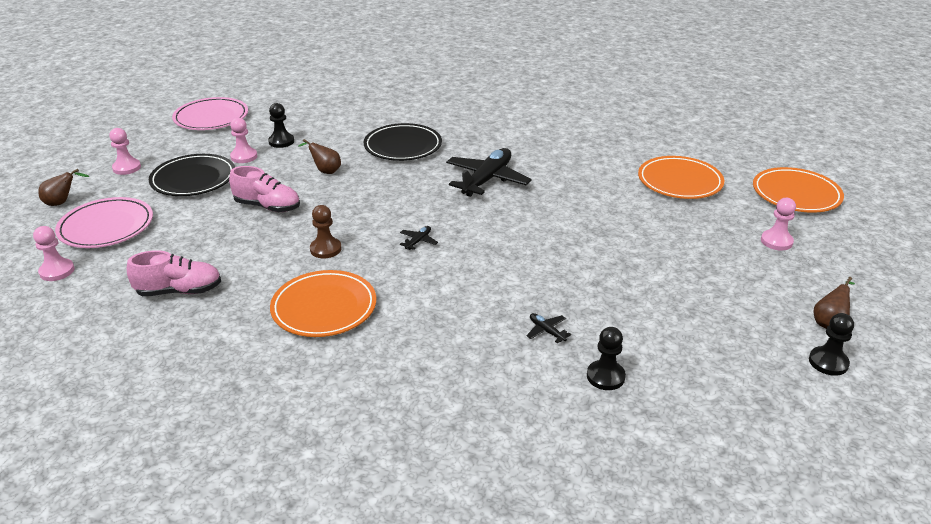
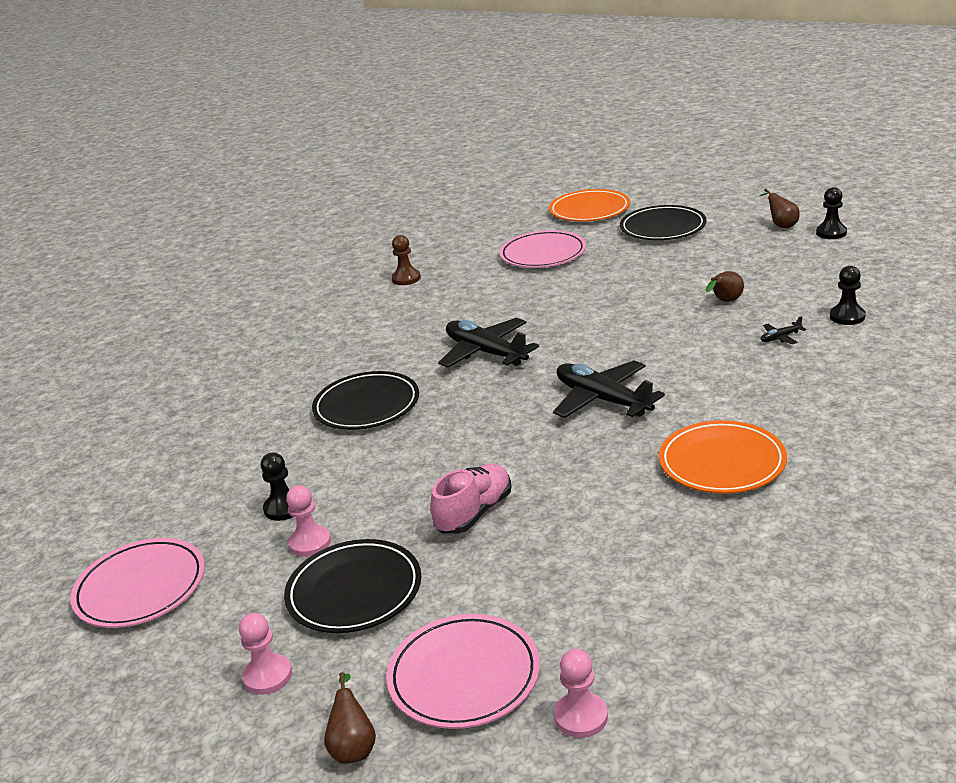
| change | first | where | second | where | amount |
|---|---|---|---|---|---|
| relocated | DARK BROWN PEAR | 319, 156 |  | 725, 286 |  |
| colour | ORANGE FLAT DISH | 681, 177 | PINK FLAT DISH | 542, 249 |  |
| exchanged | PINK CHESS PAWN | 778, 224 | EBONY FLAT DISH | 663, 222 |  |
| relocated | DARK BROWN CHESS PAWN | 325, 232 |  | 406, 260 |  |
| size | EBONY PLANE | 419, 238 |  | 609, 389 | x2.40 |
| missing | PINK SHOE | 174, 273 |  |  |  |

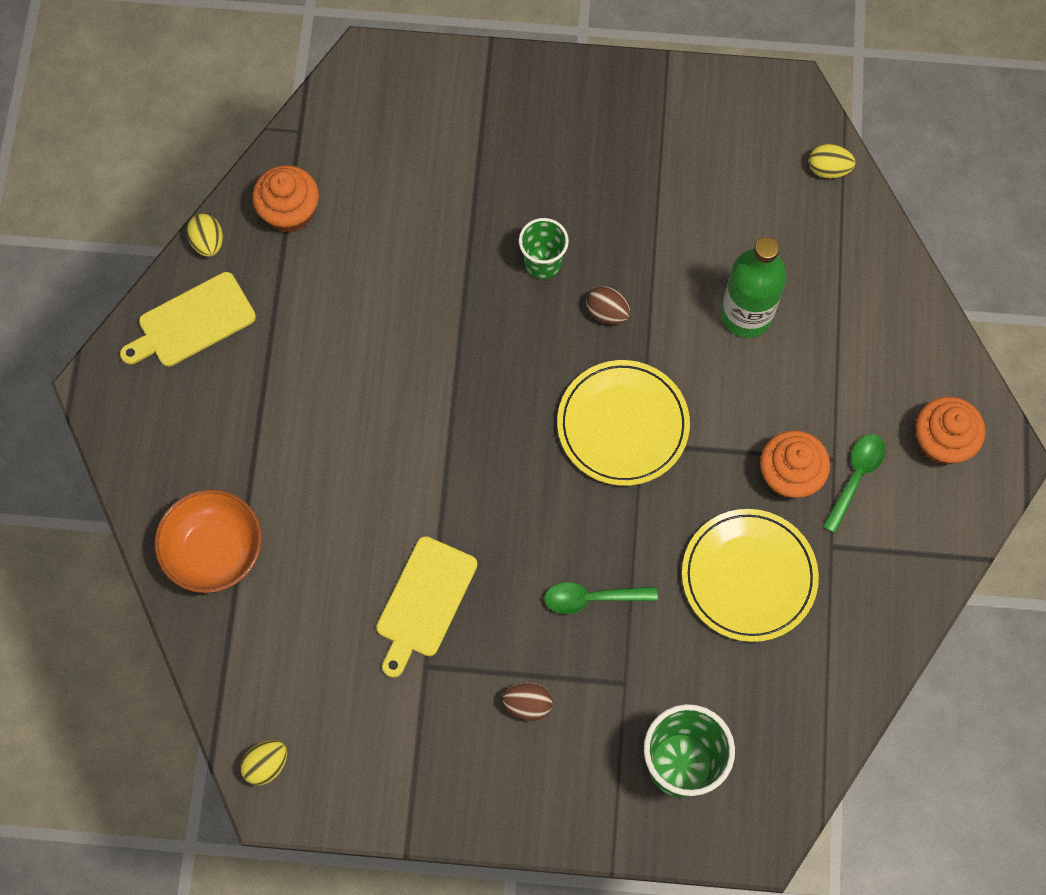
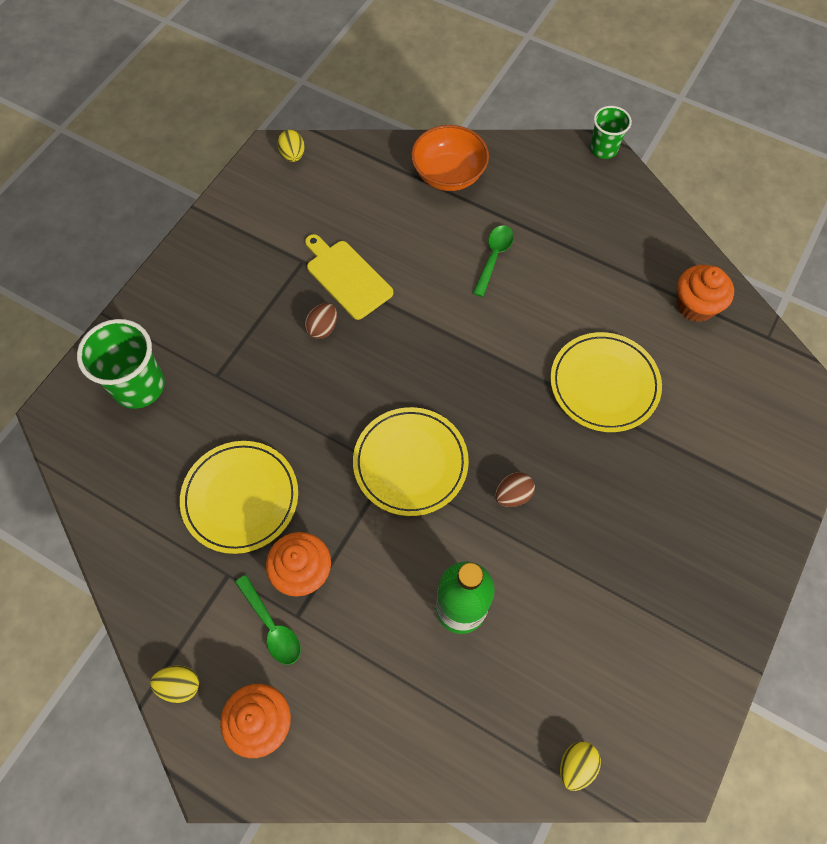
| change | first | where | second | where | amount |
|---|---|---|---|---|---|
| relocated | BRIGHT YELLOW TOY EGG | 205, 235 |  | 174, 684 |  |
| relocated | GREEN TUMBLER | 544, 248 |  | 611, 132 |  |
| missing | BRIGHT YELLOW BREAD BOARD | 188, 319 |  |  |  |
| relocated | GREEN TABLESPOON | 601, 598 |  | 493, 261 |  |
| relocated | DARK BROWN TOY EGG | 527, 701 |  | 320, 321 |  |
| appeared |  |  | BRIGHT YELLOW FLAT DISH | 606, 382 |  |

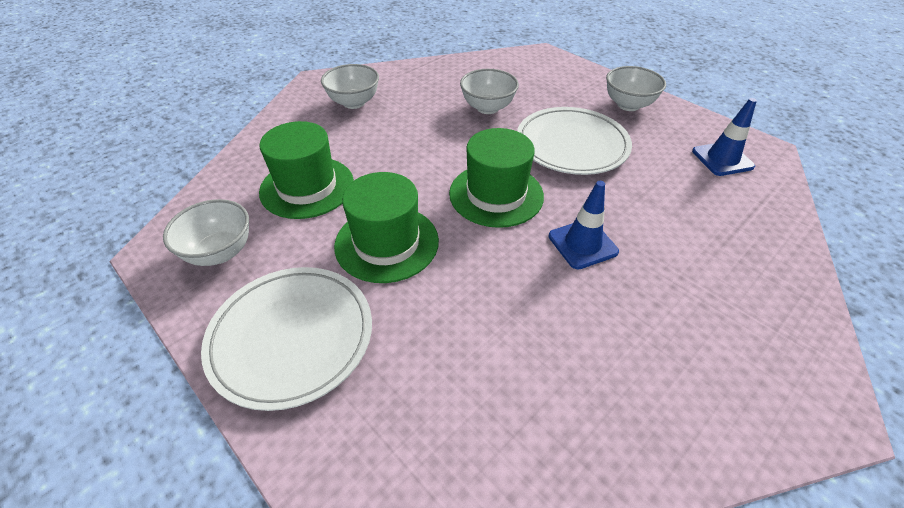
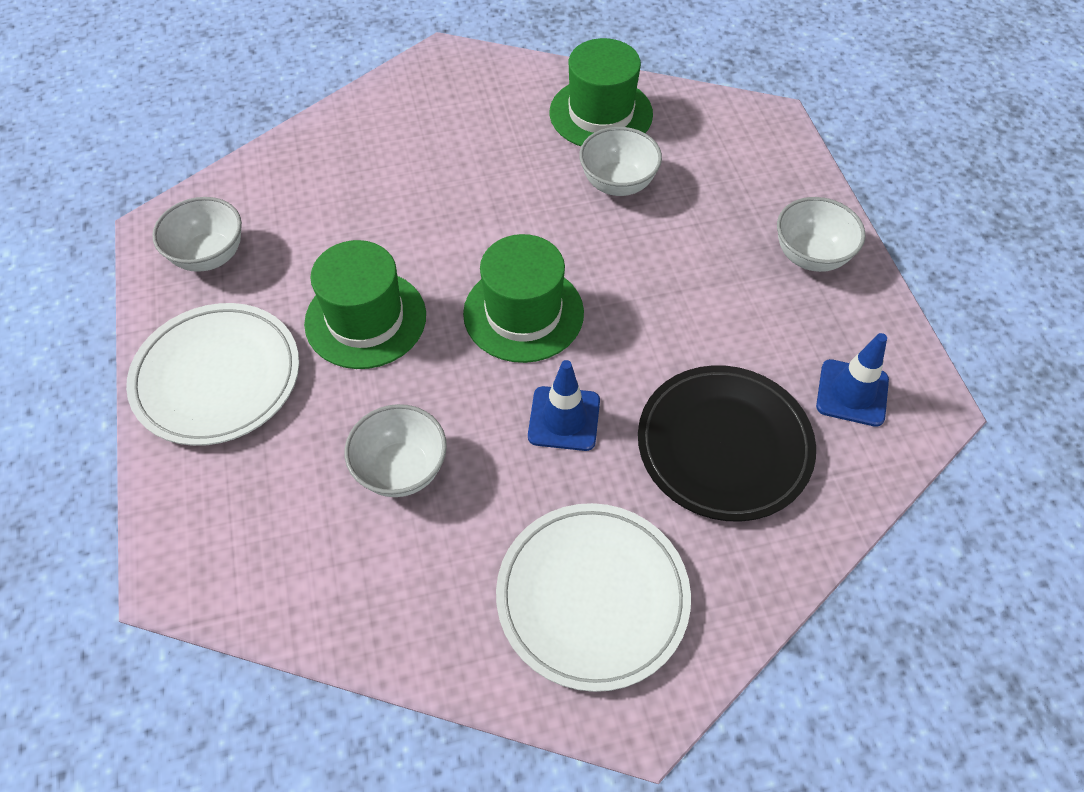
| change | first | where | second | where | amount |
|---|---|---|---|---|---|
| relocated | WHITE SERVING BOWL | 350, 86 |  | 396, 450 |  |
| relocated | WHITE FLAT DISH | 574, 141 |  | 593, 597 |  |
| relocated | GREEN HAT | 306, 170 |  | 601, 92 |  |
| appeared |  |  | EBONY FLAT DISH | 727, 443 |  |

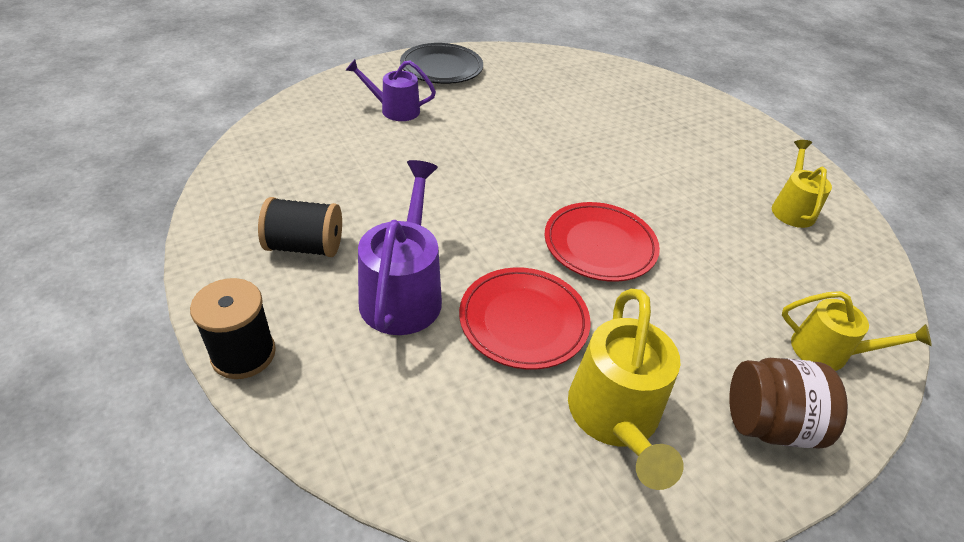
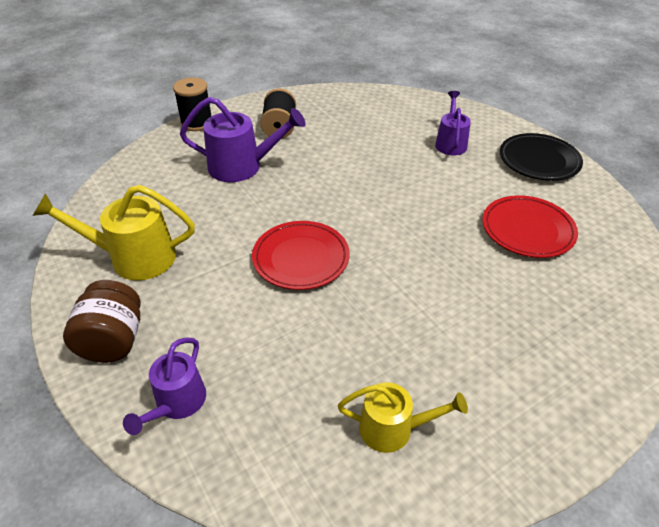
| change | first | where | second | where | amount |
|---|---|---|---|---|---|
| relocated | SCARLET FLAT DISH | 524, 318 |  | 530, 226 |  |
| colour | BRIGHT YELLOW WATERING POT | 857, 331 | VIOLET WATERING POT | 164, 386 |  |

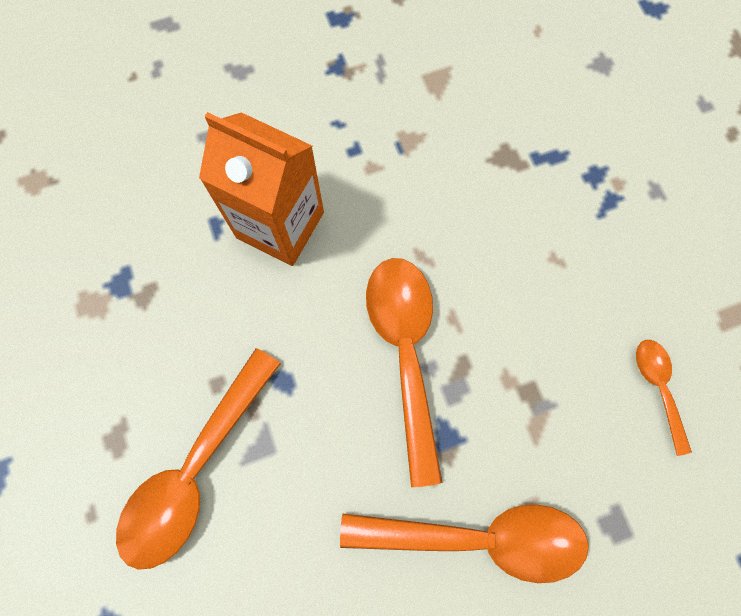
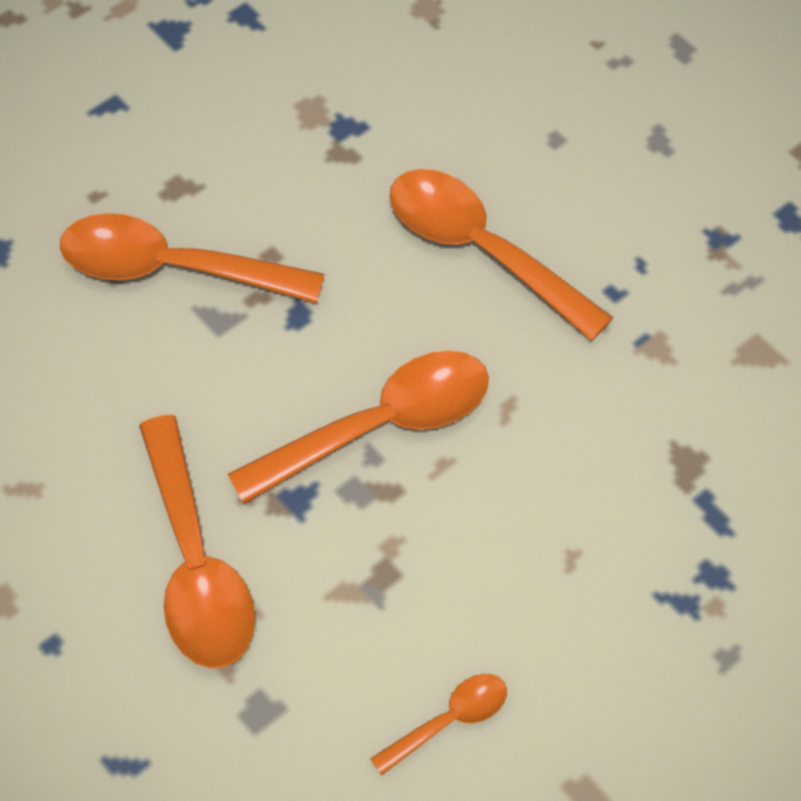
| change | first | where | second | where | amount |
|---|---|---|---|---|---|
| exchanged | ORANGE MILK CARTON | 261, 189 | ORANGE TABLESPOON | 501, 255 |  |

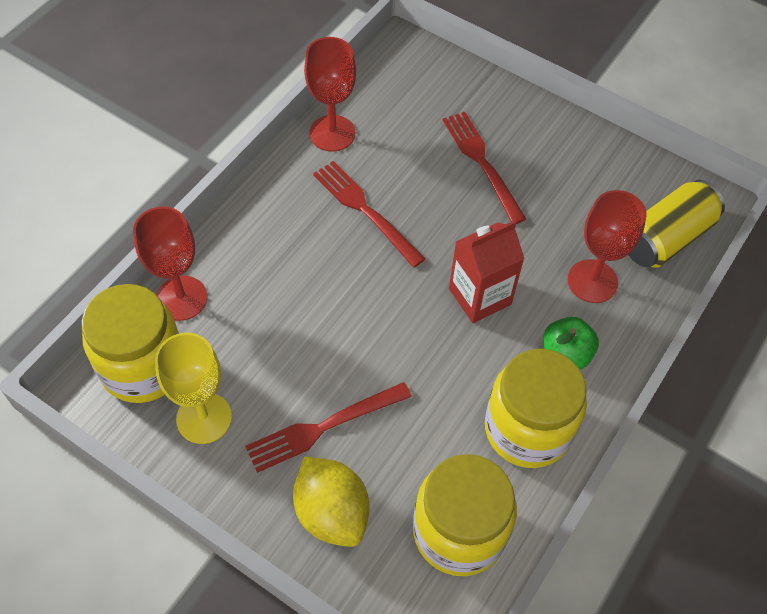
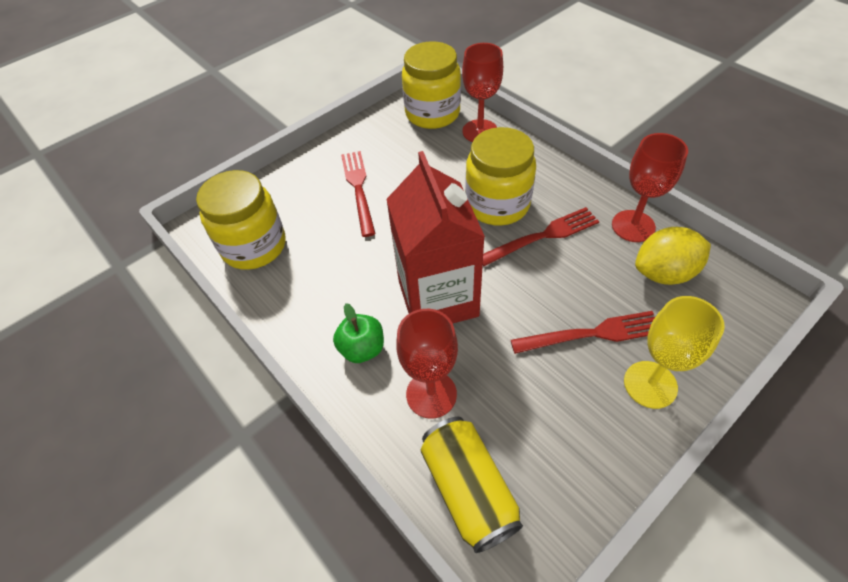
| change | first | where | second | where | amount |
|---|---|---|---|---|---|
| size | SCARLET MILK CARTON | 486, 271 |  | 435, 237 | x1.60 |
| relocated | BRIGHT YELLOW WINE GLASS | 193, 388 |  | 674, 352 |  |
| relocated | BRIGHT YELLOW JAM JAR | 536, 408 |  | 500, 176 |  |
| relocated | BRIGHT YELLOW TOY LEMON | 331, 502 |  | 673, 256 |  |

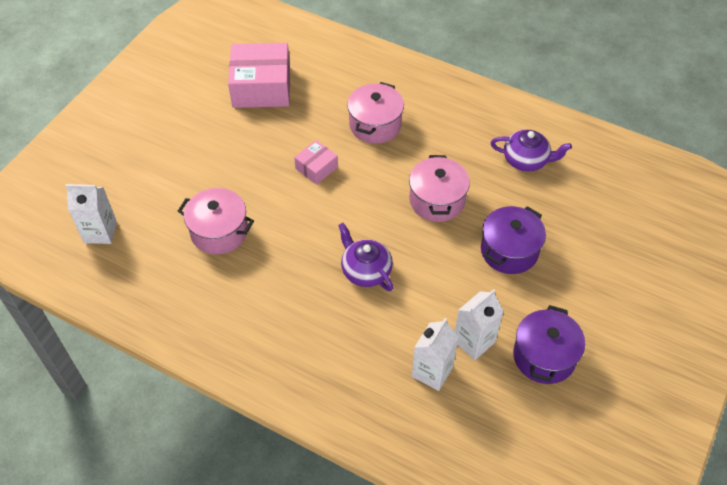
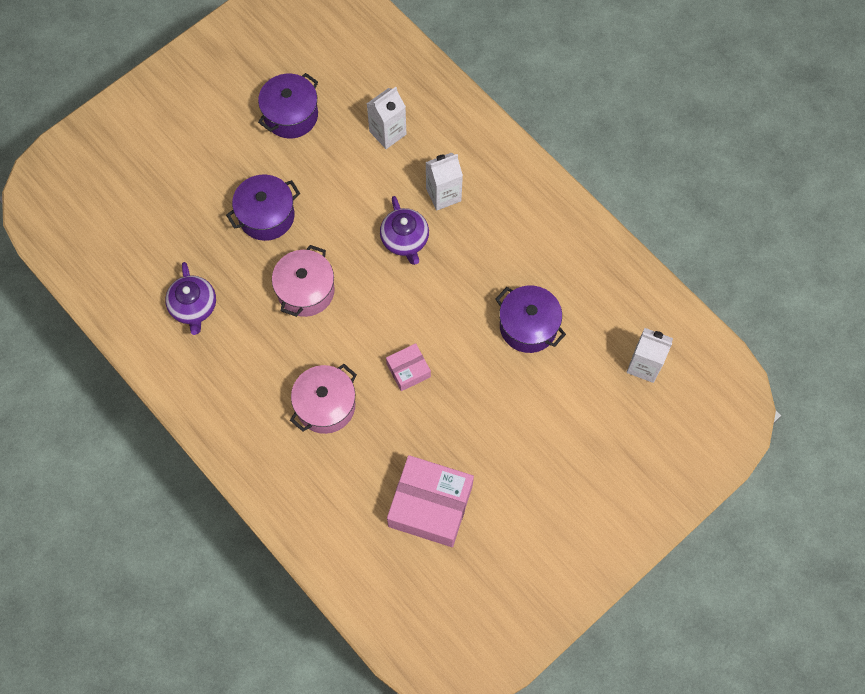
| change | first | where | second | where | amount |
|---|---|---|---|---|---|
| spun | VIOLET TEA POT | 531, 150 |  | 190, 298 | 135 degrees counterclockwise |
| colour | PINK COOKING POT | 216, 221 | VIOLET COOKING POT | 531, 319 |  |
| relocated | WHITE MILK CARTON | 479, 324 |  | 444, 181 |  |

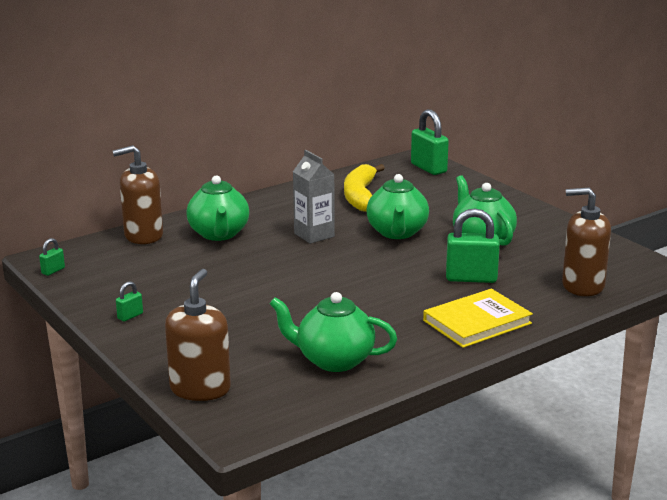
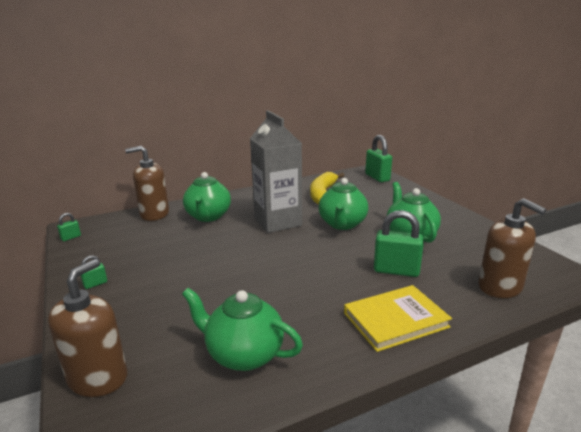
| change | first | where | second | where | amount |
|---|---|---|---|---|---|
| size | GREY MILK CARTON | 314, 197 |  | 276, 171 | x1.62 |
| spun | DARK BROWN SOAP DISPENSER | 586, 242 |  | 512, 248 | 150 degrees counterclockwise |

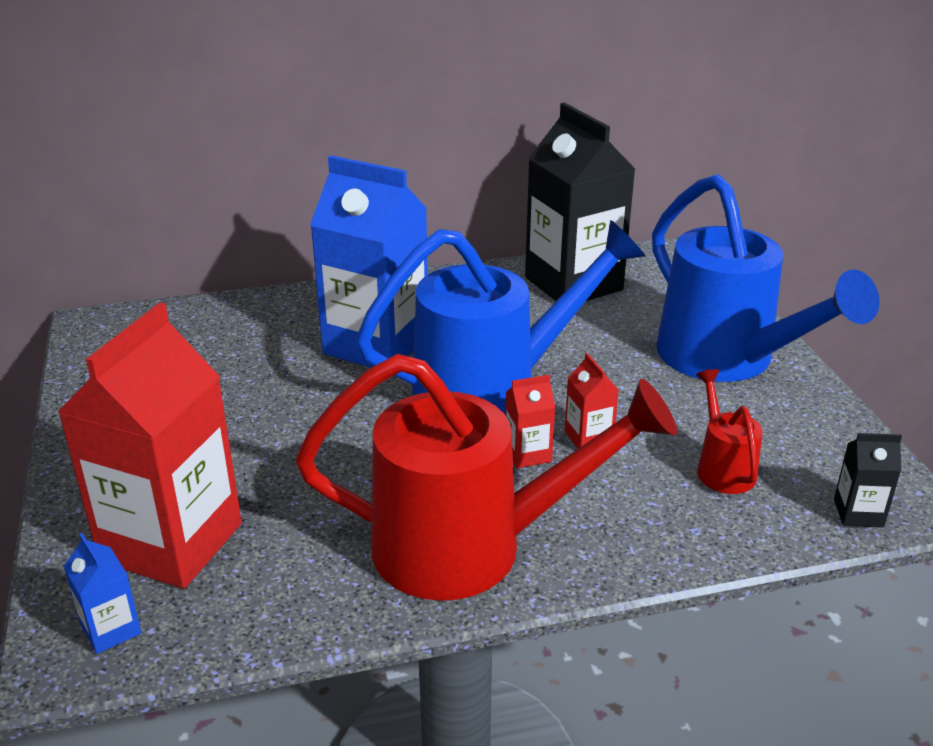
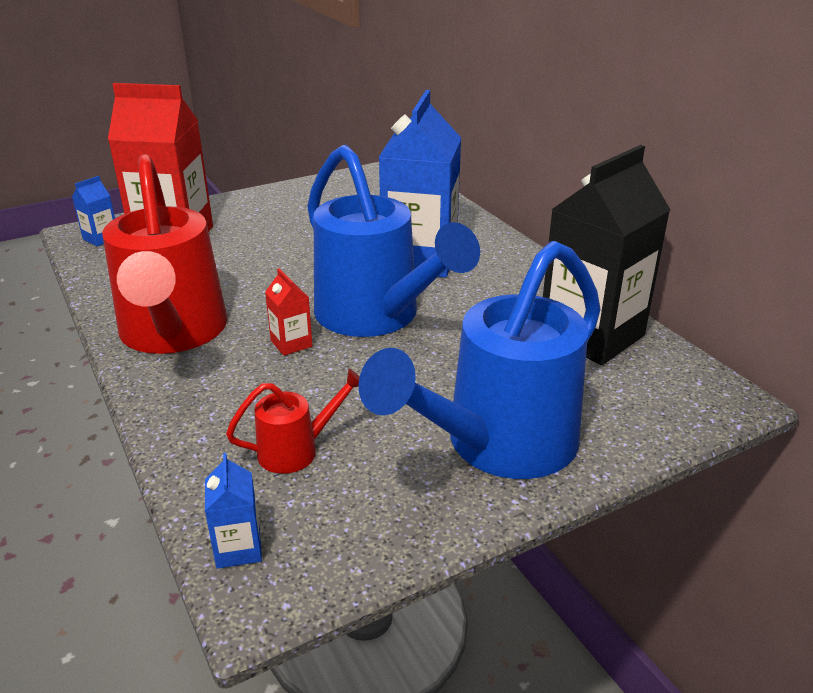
| change | first | where | second | where | amount |
|---|---|---|---|---|---|
| missing | SCARLET MILK CARTON | 592, 401 |  |  |  |
| colour | EBONY MILK CARTON | 868, 480 | COBALT MILK CARTON | 233, 511 |  |

